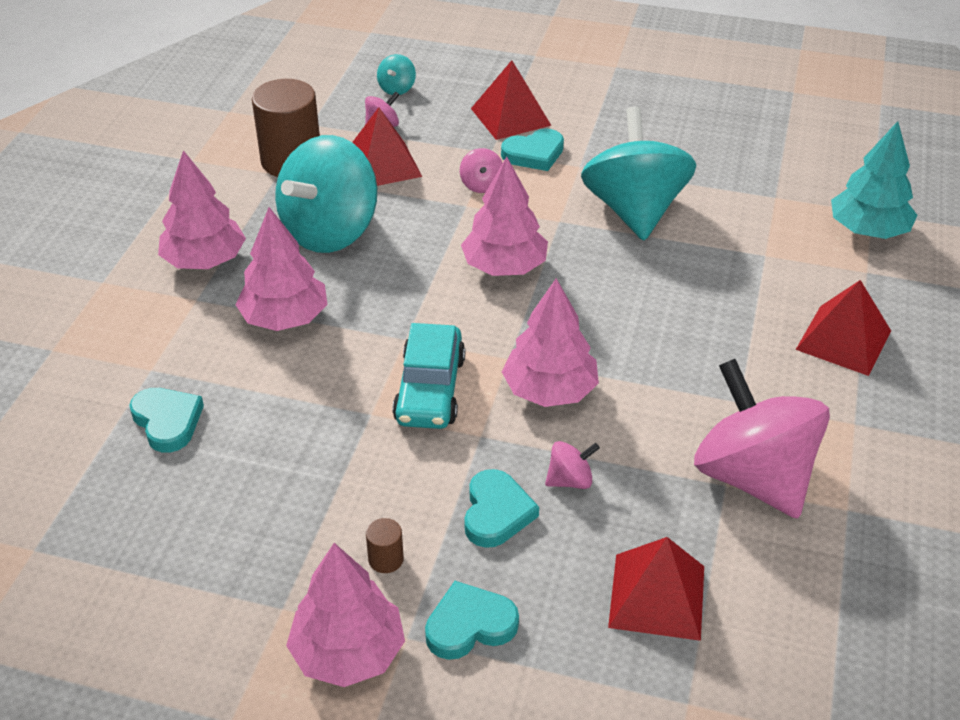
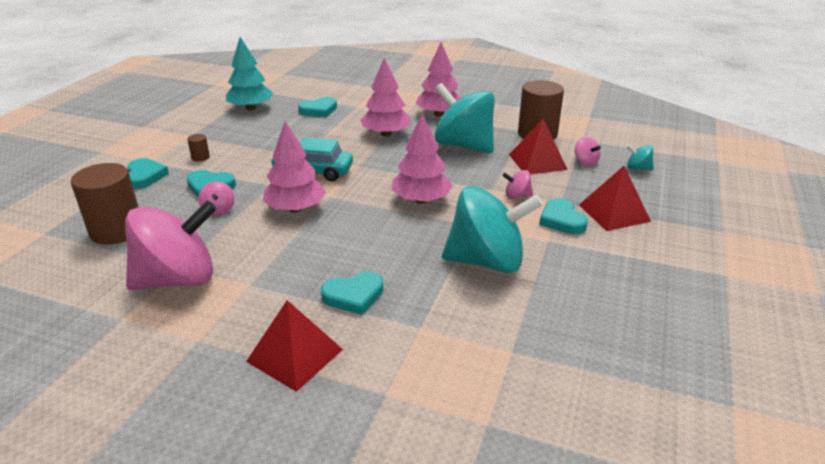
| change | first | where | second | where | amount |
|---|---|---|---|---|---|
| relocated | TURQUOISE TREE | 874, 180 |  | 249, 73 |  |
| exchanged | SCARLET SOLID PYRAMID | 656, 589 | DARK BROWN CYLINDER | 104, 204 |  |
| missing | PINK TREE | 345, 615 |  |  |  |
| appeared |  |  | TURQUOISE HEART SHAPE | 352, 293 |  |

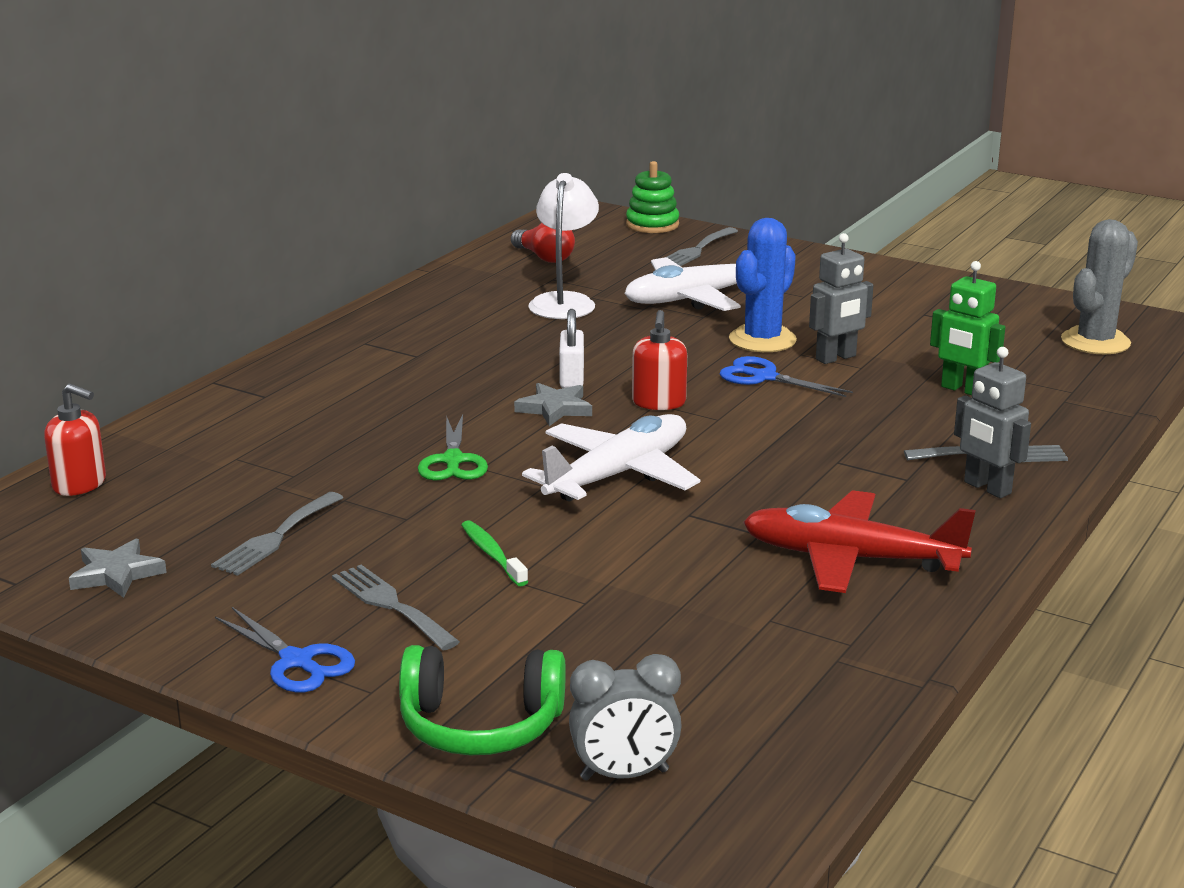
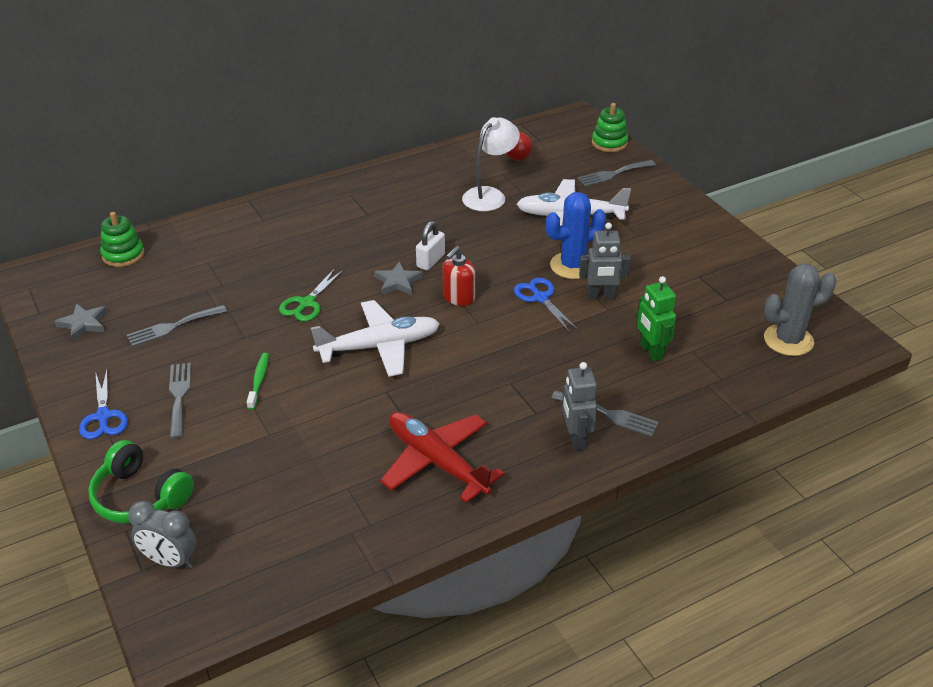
| change | first | where | second | where | amount |
|---|---|---|---|---|---|
| exchanged | SCARLET SOAP DISPENSER | 75, 440 | GREEN RING STACKER | 122, 239 |  |

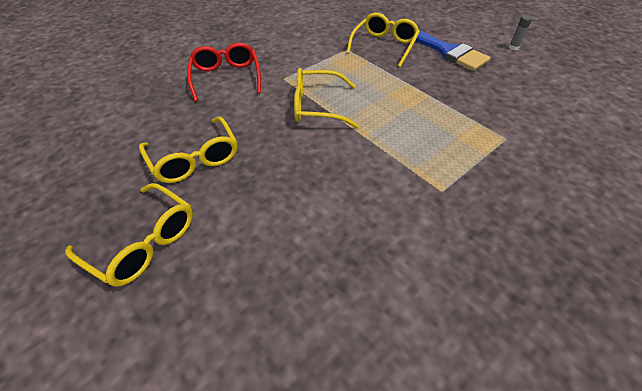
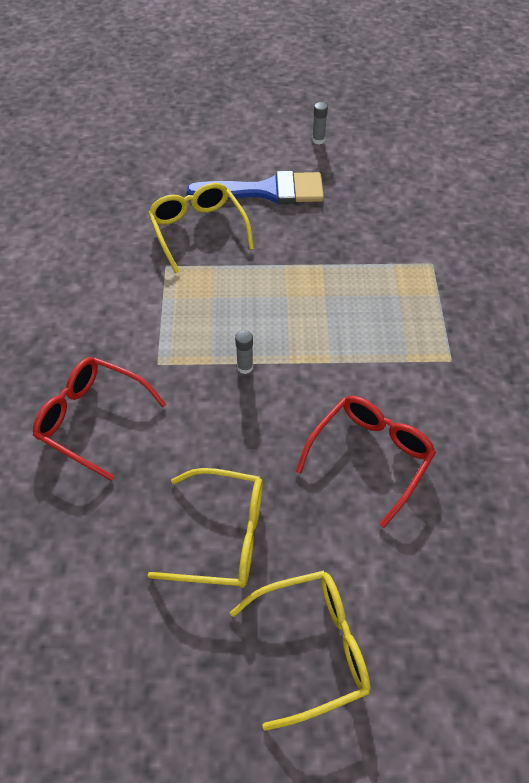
| change | first | where | second | where | amount |
|---|---|---|---|---|---|
| exchanged | BRIGHT YELLOW GLASSES | 326, 98 | GREY GLUE STICK | 244, 352 |  |
| appeared |  |  | SCARLET GLASSES | 366, 462 |  |

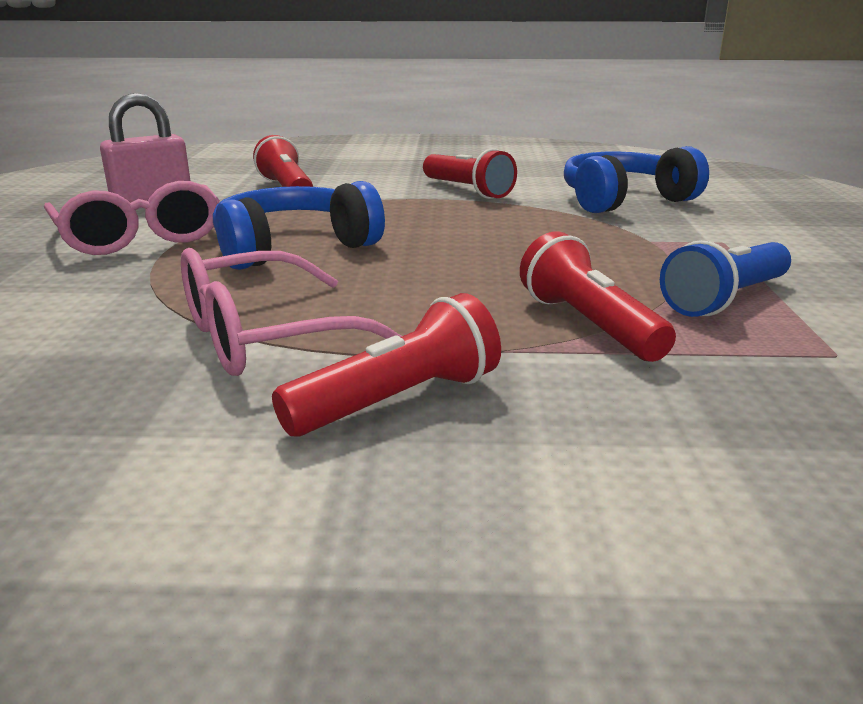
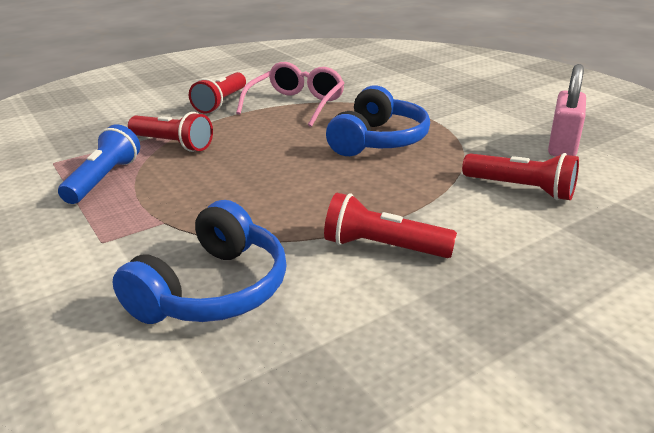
| change | first | where | second | where | amount |
|---|---|---|---|---|---|
| missing | PINK GLASSES | 132, 218 |  |  |  |

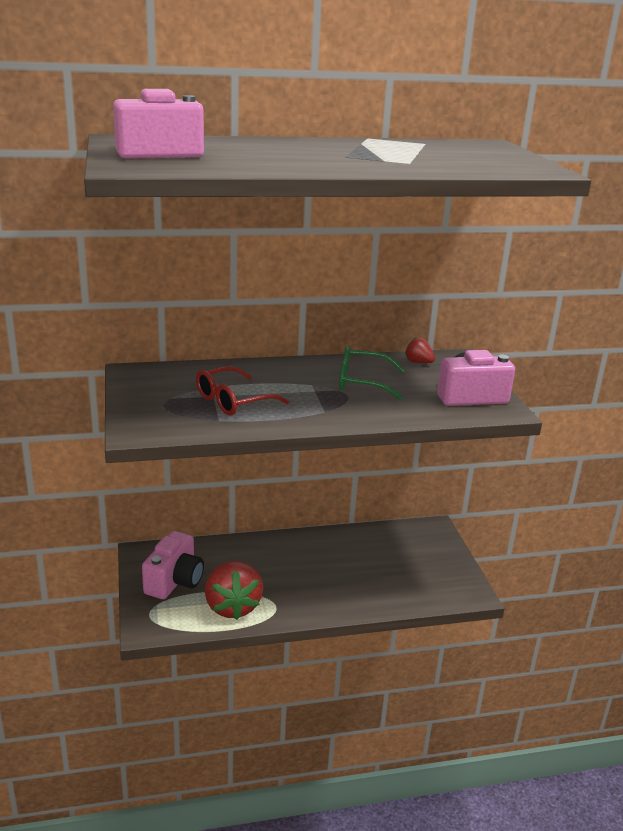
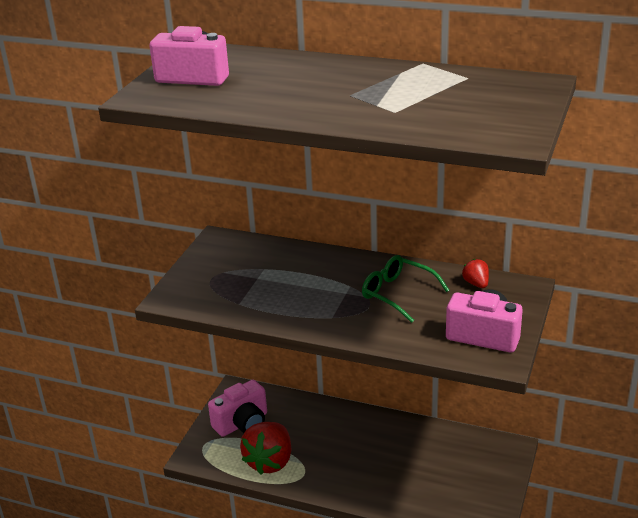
| change | first | where | second | where | amount |
|---|---|---|---|---|---|
| missing | SCARLET GLASSES | 242, 391 |  |  |  |

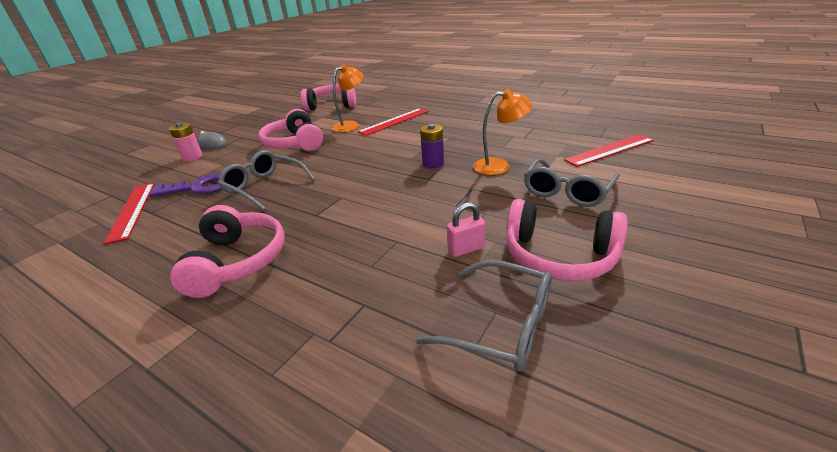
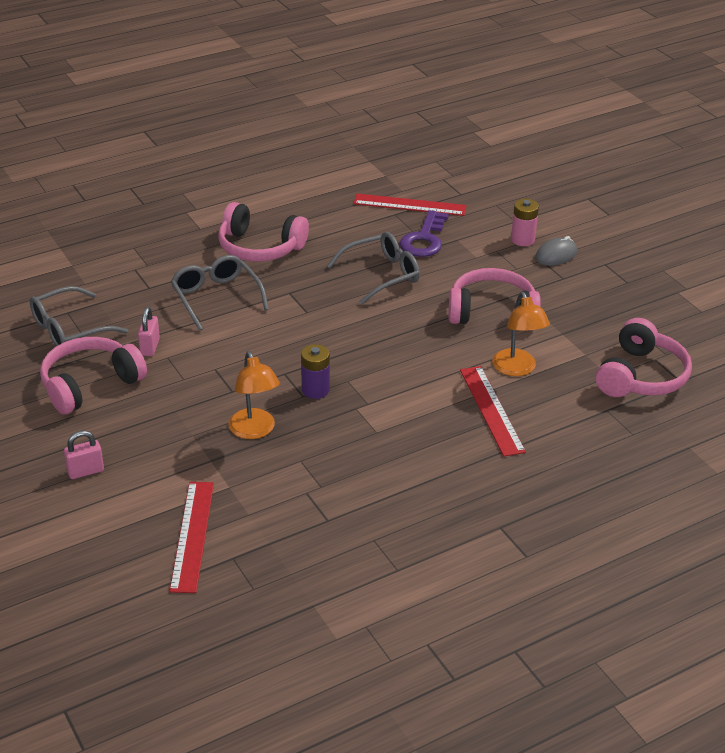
| change | first | where | second | where | amount |
|---|---|---|---|---|---|
| spun | ORANGE DESK LAMP | 503, 132 |  | 254, 395 | 45 degrees counterclockwise |
| relocated | GREY GLASSES | 572, 182 |  | 220, 293 |  |
| appeared |  |  | PINK SMALL LOCK | 84, 455 |  |

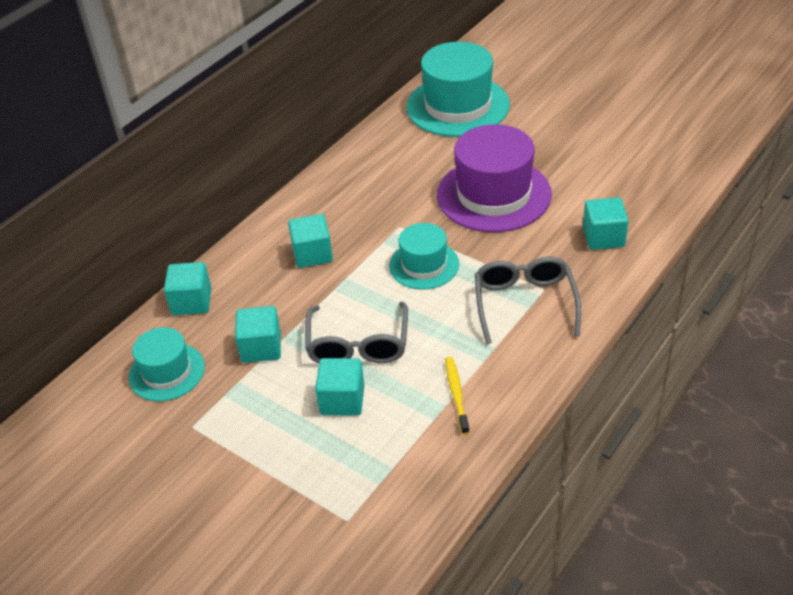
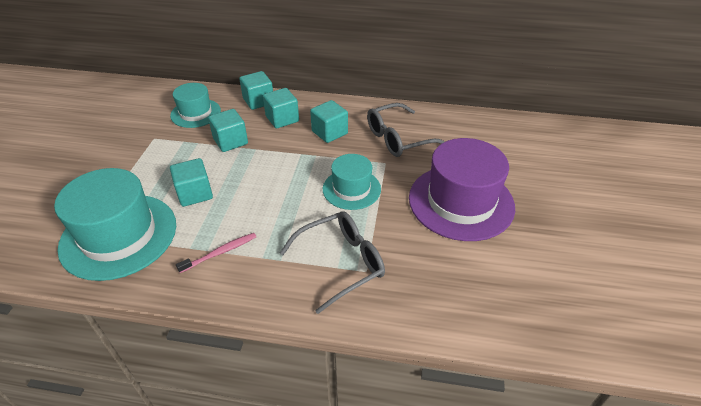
| change | first | where | second | where | amount |
|---|---|---|---|---|---|
| relocated | TURQUOISE HAT | 458, 89 |  | 115, 224 |  |
| relocated | TURQUOISE BLOCK | 606, 223 |  | 281, 108 |  |
| relocated | GREY GLASSES | 356, 332 |  | 406, 130 |  |
| colour | BRIGHT YELLOW TOOTH BRUSH | 457, 395 | PINK TOOTH BRUSH | 216, 253 |  |

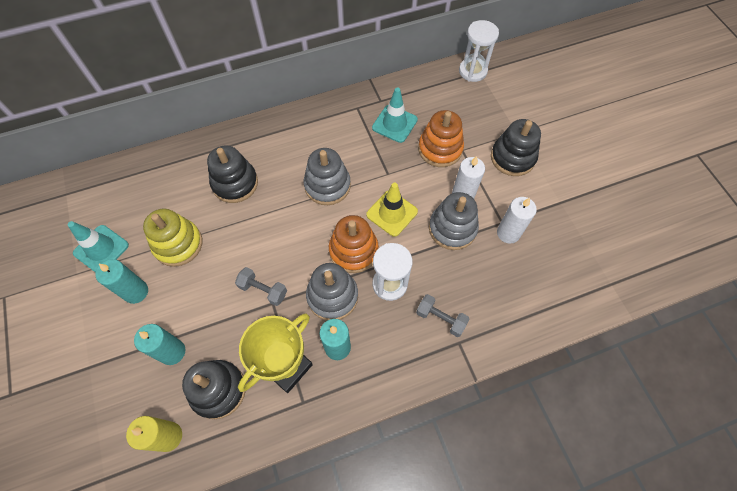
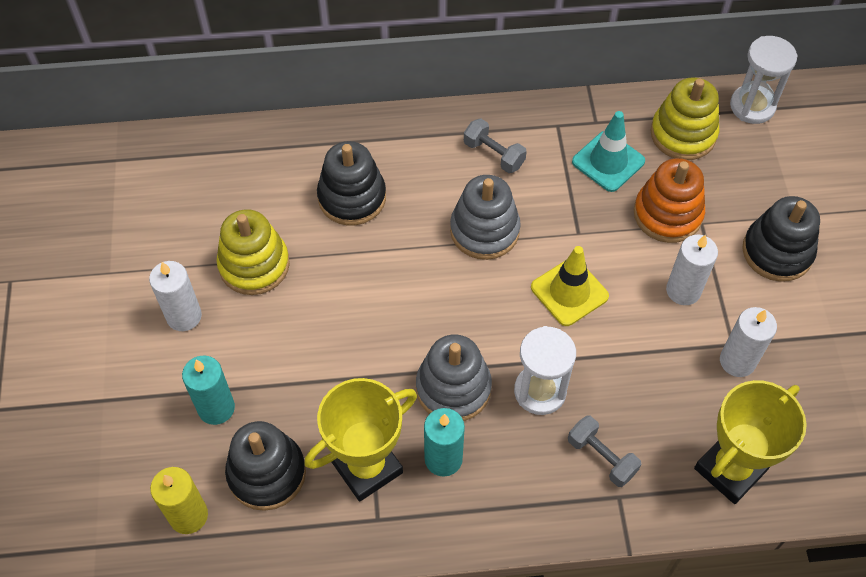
| change | first | where | second | where | amount |
|---|---|---|---|---|---|
| missing | GREY RING STACKER | 454, 221 |  |  |  |
| missing | ORANGE RING STACKER | 354, 244 |  |  |  |
| missing | TURQUOISE TRAFFIC CONE | 98, 247 |  |  |  |
| colour | TURQUOISE CANDLE | 121, 281 | WHITE CANDLE | 175, 296 |  |
| relocated | GREY HAND WEIGHT | 261, 286 |  | 495, 146 |  |
| appeared |  |  | BRIGHT YELLOW RING STACKER | 685, 118 |  |
| appeared |  |  | BRIGHT YELLOW TROPHY | 750, 442 |  |

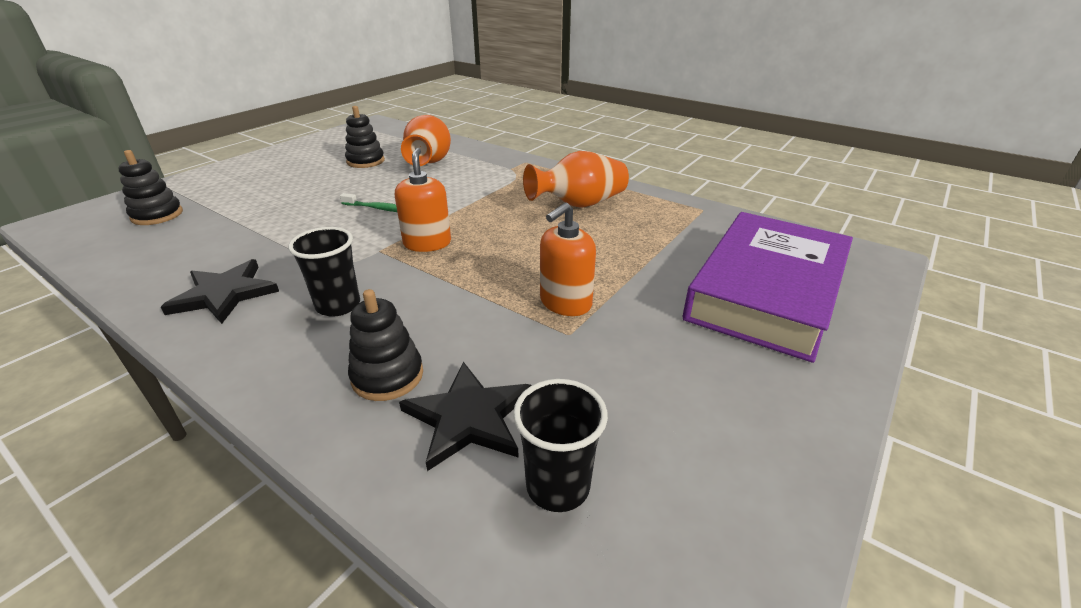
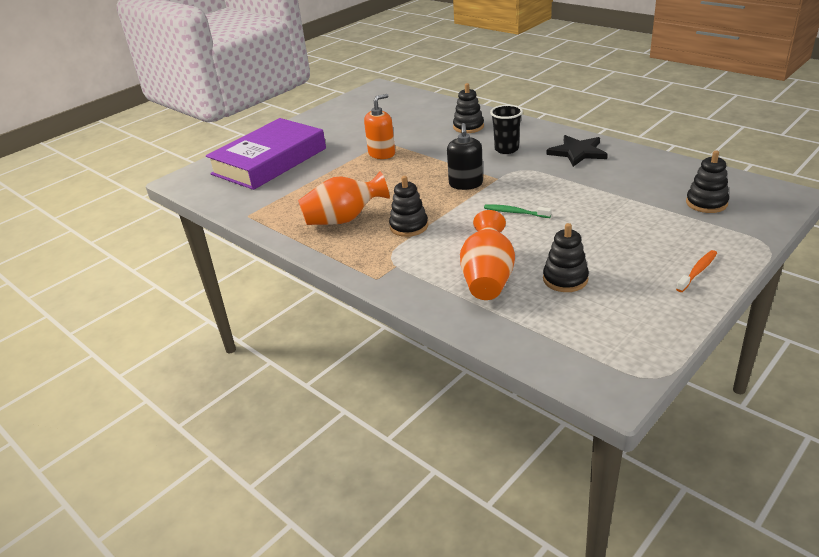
| change | first | where | second | where | amount |
|---|---|---|---|---|---|
| colour | ORANGE SOAP DISPENSER | 423, 200 | EBONY SOAP DISPENSER | 465, 156 |  |
| missing | EBONY STAR | 465, 416 |  |  |  |
| missing | EBONY TUMBLER | 560, 445 |  |  |  |
| appeared |  |  | EBONY RING STACKER | 408, 206 |  |
| appeared |  |  | ORANGE TOOTH BRUSH | 696, 271 |  |

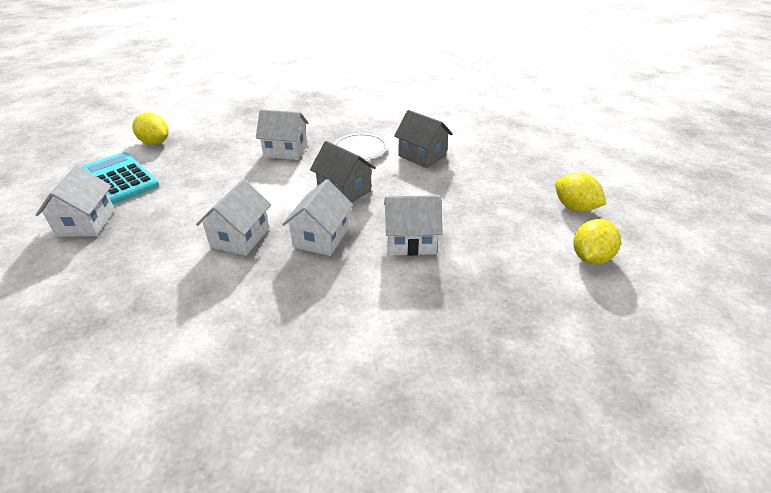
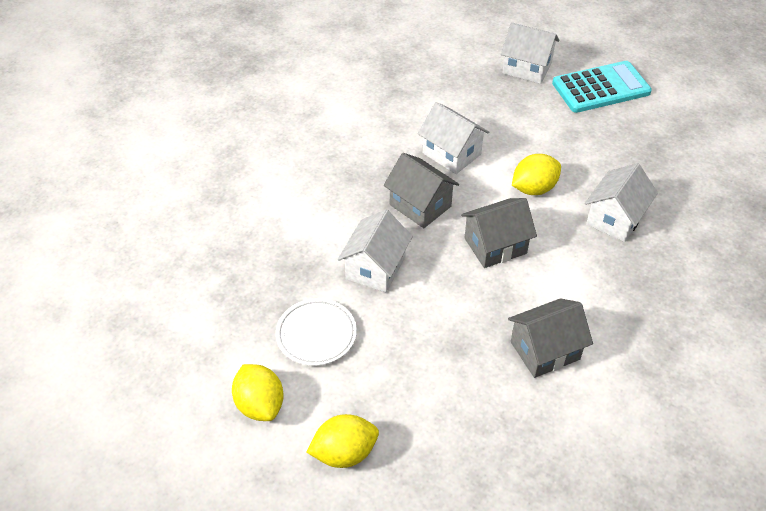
| change | first | where | second | where | amount |
|---|---|---|---|---|---|
| relocated | BRIGHT YELLOW TOY LEMON | 150, 129 |  | 536, 174 |  |
| relocated | WHITE FLAT DISH | 361, 146 |  | 316, 332 |  |
| colour | WHITE TOY HOUSE | 317, 217 | GREY TOY HOUSE | 421, 190 |  |

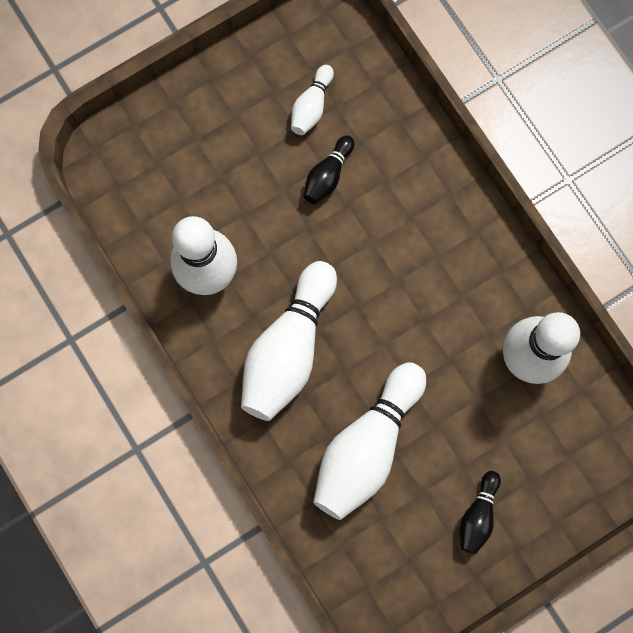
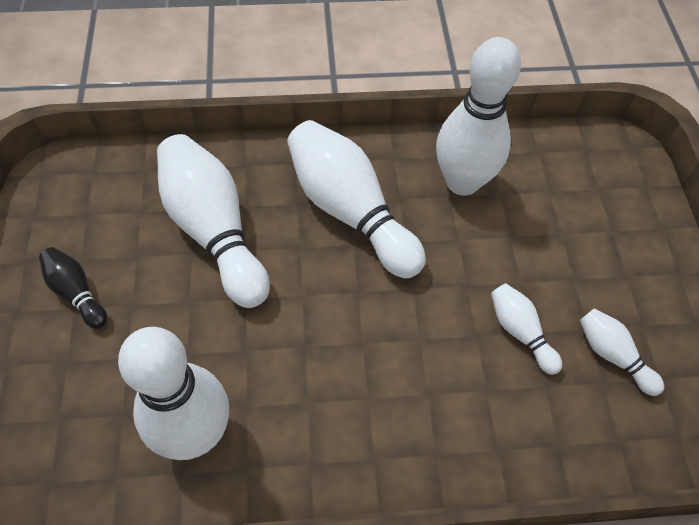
| change | first | where | second | where | amount |
|---|---|---|---|---|---|
| colour | EBONY BOWLING PIN | 329, 169 | WHITE BOWLING PIN | 526, 329 |  |

